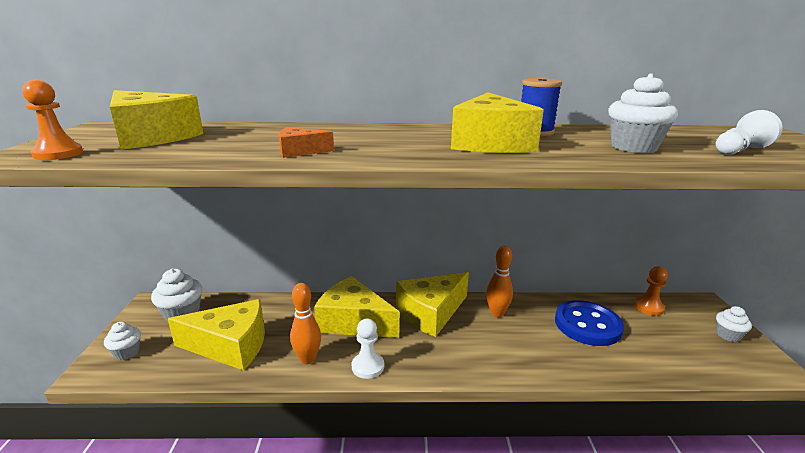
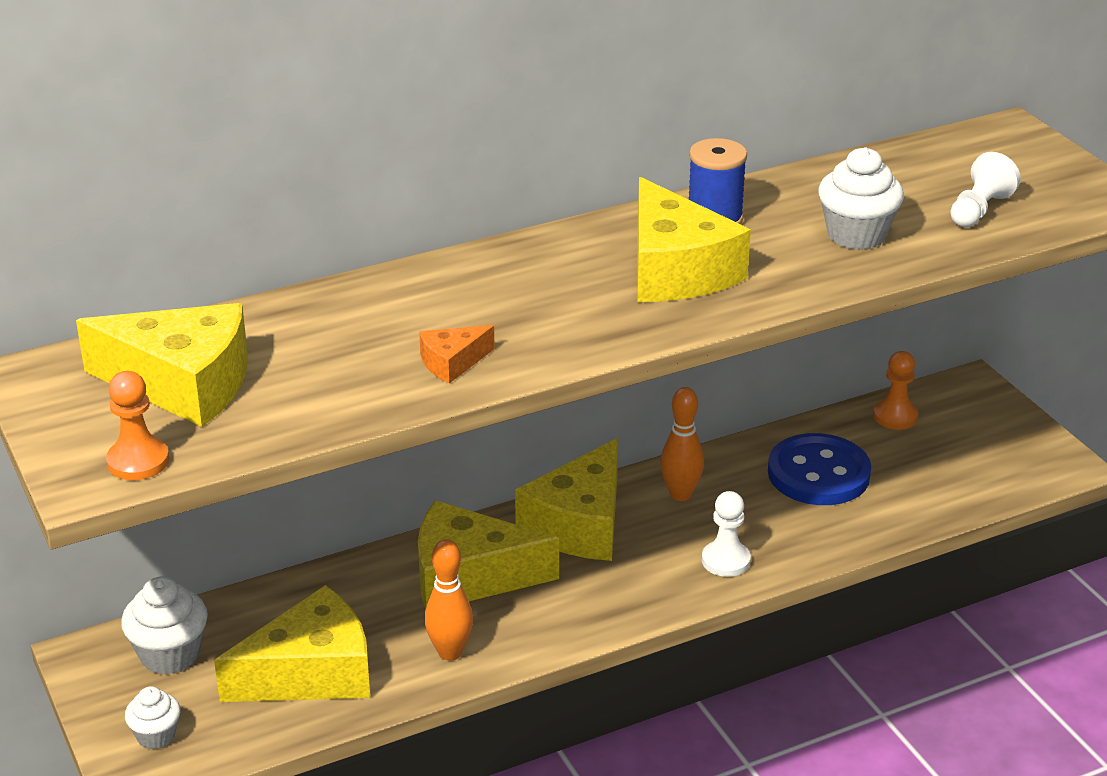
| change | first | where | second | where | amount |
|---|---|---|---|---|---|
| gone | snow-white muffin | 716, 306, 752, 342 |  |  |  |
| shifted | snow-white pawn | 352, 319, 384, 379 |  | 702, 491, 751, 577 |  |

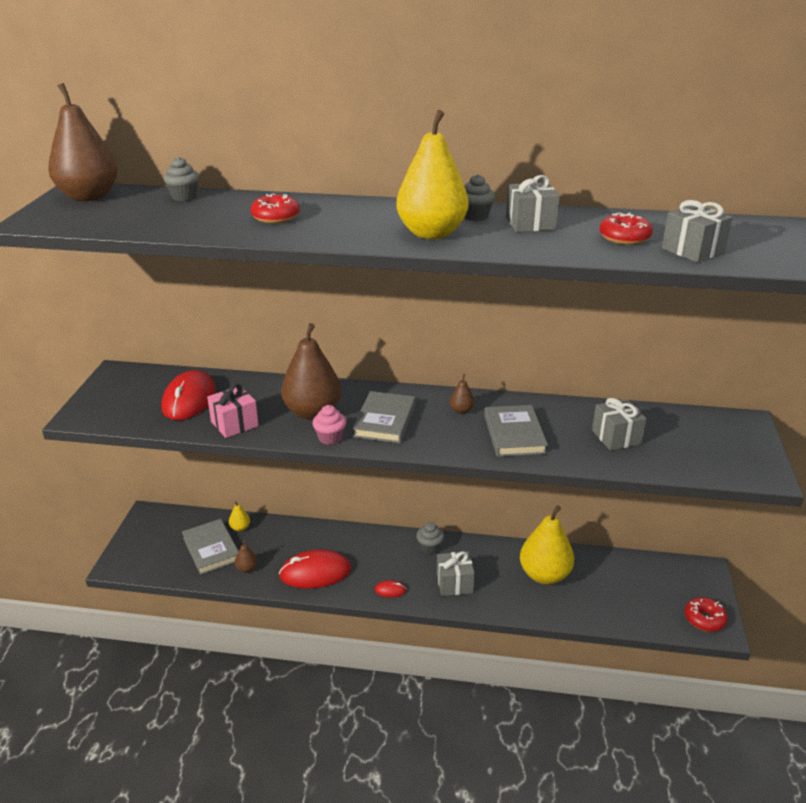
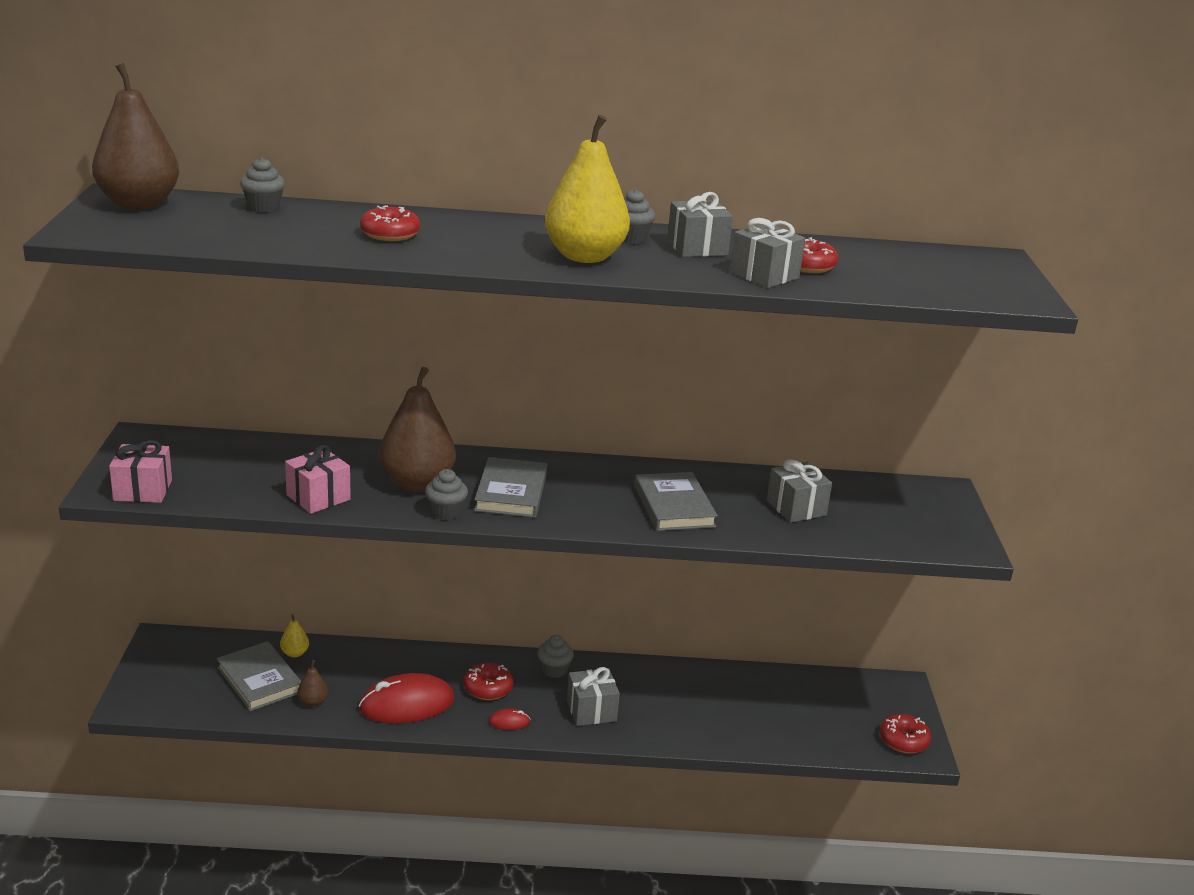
| change | first | where | second | where | amount |
|---|---|---|---|---|---|
| shifted | gray wrapped gift | 662, 200, 733, 263 |  | 730, 218, 805, 288 |  |
| gone | scarlet PC mouse | 162, 370, 216, 420 |  |  |  |
| gone | brown pear fruit | 450, 374, 474, 414 |  |  |  |
| repainted | pink muffin | 312, 405, 346, 445 | gray muffin | 425, 469, 468, 520 |  |
| gone | golden pear fruit | 520, 505, 574, 584 |  |  |  |
| new |  |  | pink wrapped gift | 109, 440, 172, 503 |  |
| new |  |  | scarlet glazed donut | 464, 663, 513, 700 |  |

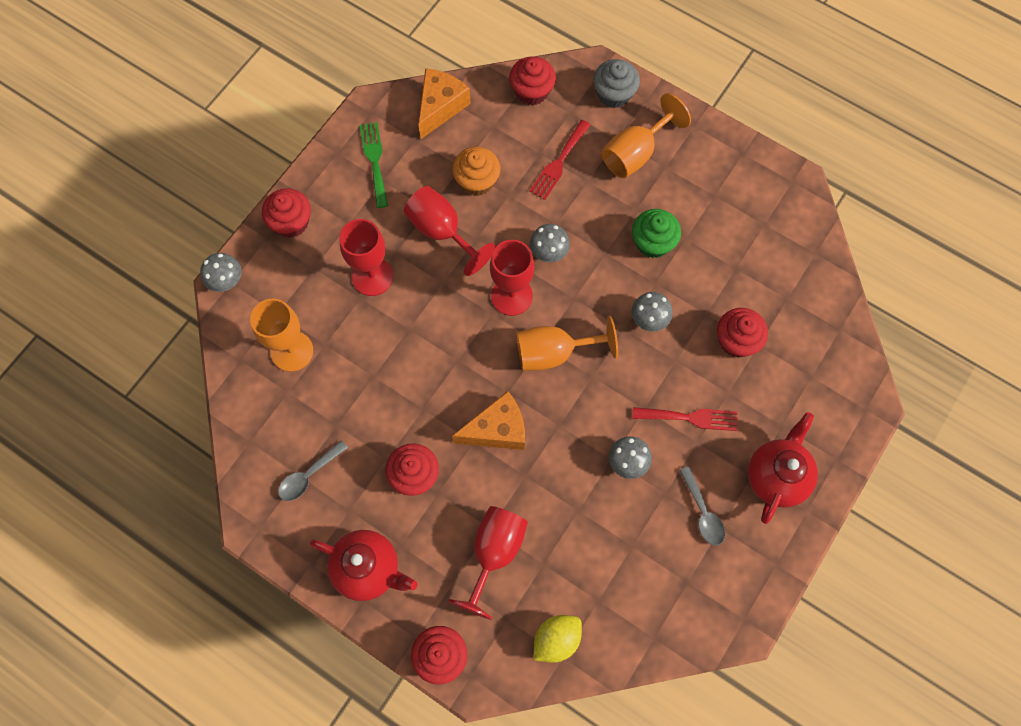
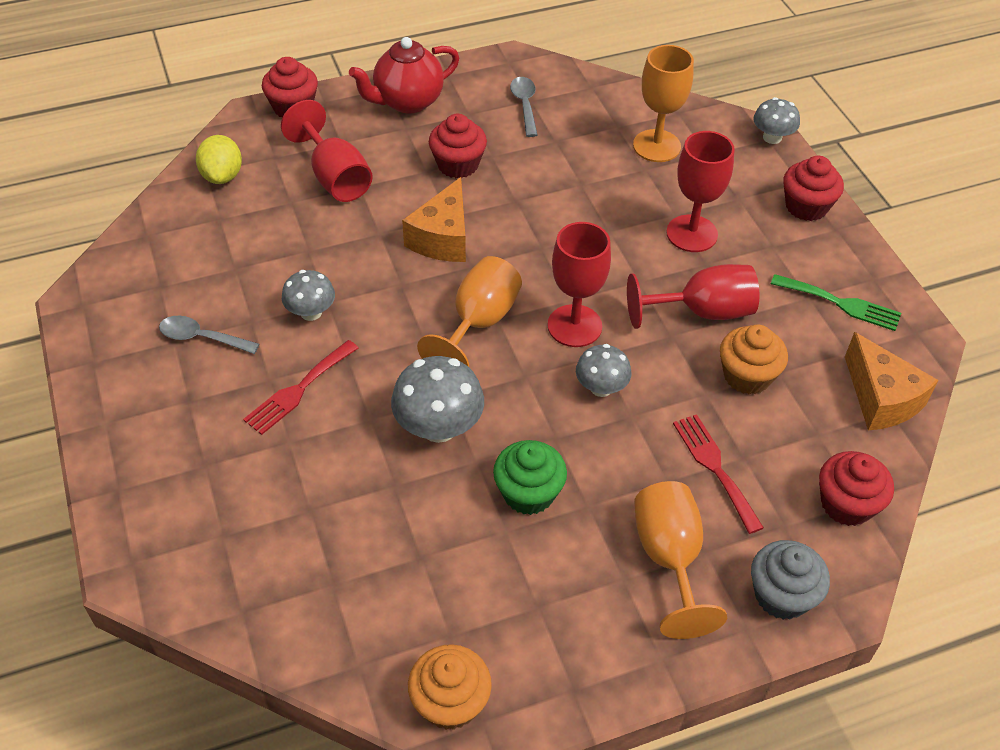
| change | first | where | second | where | amount |
|---|---|---|---|---|---|
| scaled | gray toadstool | 632, 292, 673, 332 |  | 391, 356, 484, 443 | x1.60 |
| gone | scarlet muffin | 717, 308, 768, 357 |  |  |  |
| gone | scarlet teapot | 748, 412, 818, 524 |  |  |  |
| new |  |  | orange-coloured muffin | 408, 644, 492, 730 |  |

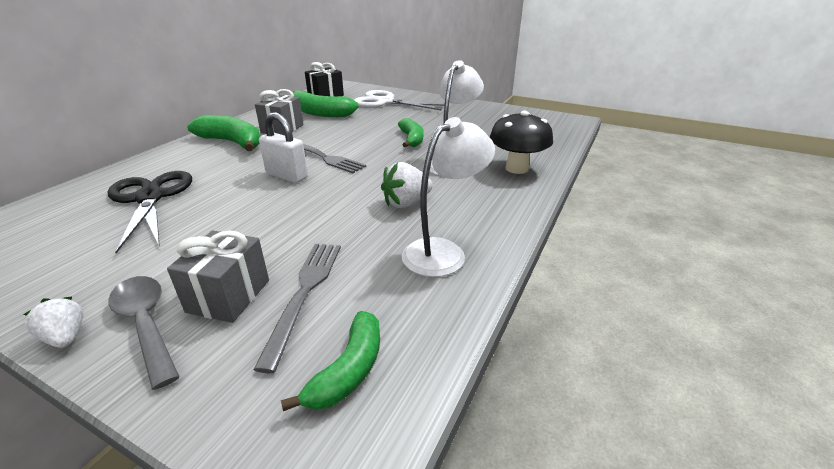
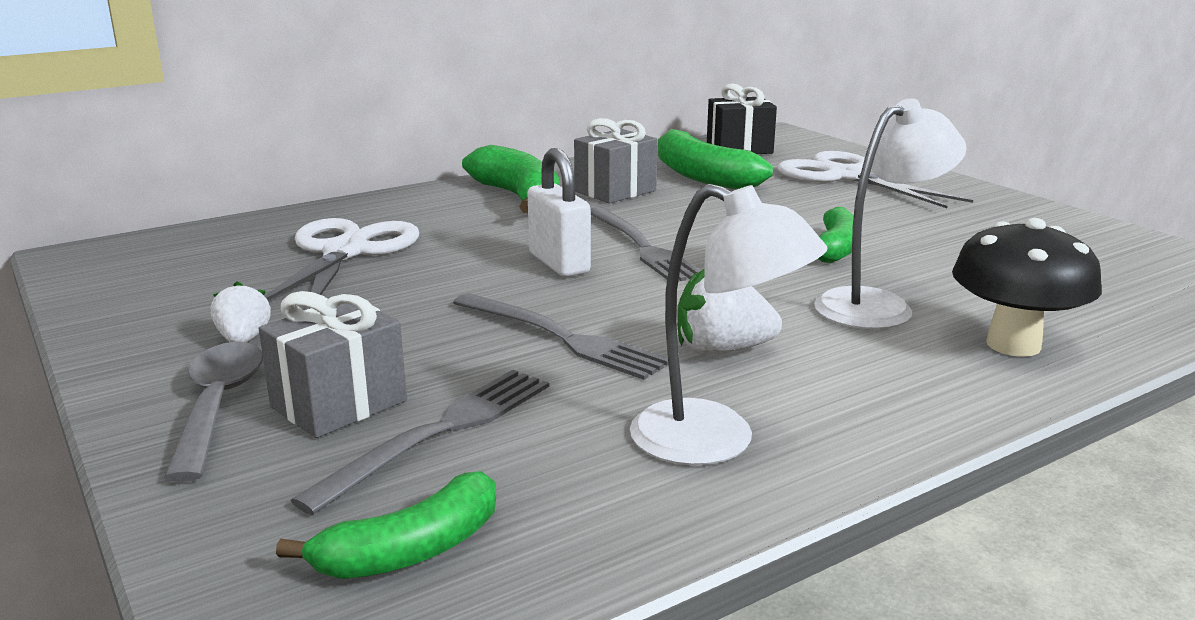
| change | first | where | second | where | amount |
|---|---|---|---|---|---|
| rotated | snow-white desk lamp | 402, 117, 495, 277 |  | 630, 184, 828, 465 | 45 degrees clockwise |
| repainted | jet-black pair of scissors | 108, 171, 192, 253 | snow-white pair of scissors | 265, 218, 419, 310 |  |
| shifted | snow-white berry | 23, 296, 83, 348 |  | 211, 281, 271, 342 |  |
| new |  |  | gray fork | 453, 293, 668, 380 |  |

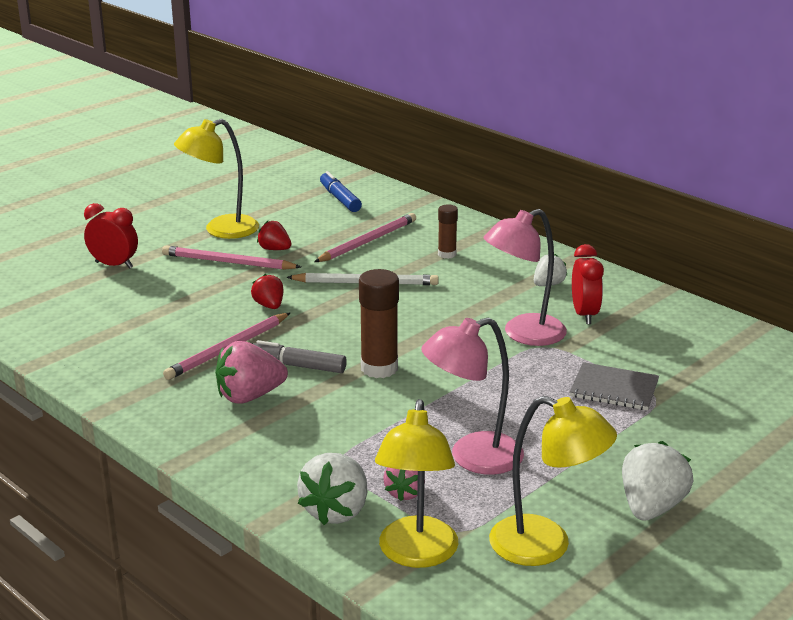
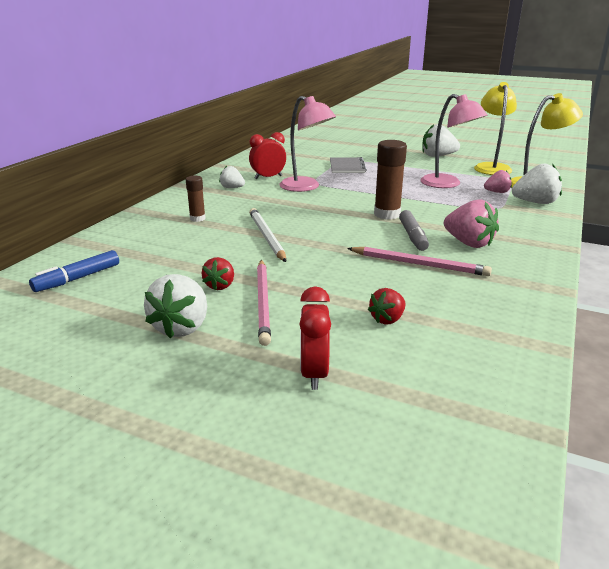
| change | first | where | second | where | amount |
|---|---|---|---|---|---|
| swapped | golden desk lamp | 174, 119, 259, 239 | snow-white berry | 144, 274, 207, 339 |  |
| gone | pink wooden pencil | 314, 213, 416, 262 |  |  |  |
| shifted | scarlet berry | 251, 274, 283, 309 |  | 368, 288, 406, 325 |  |

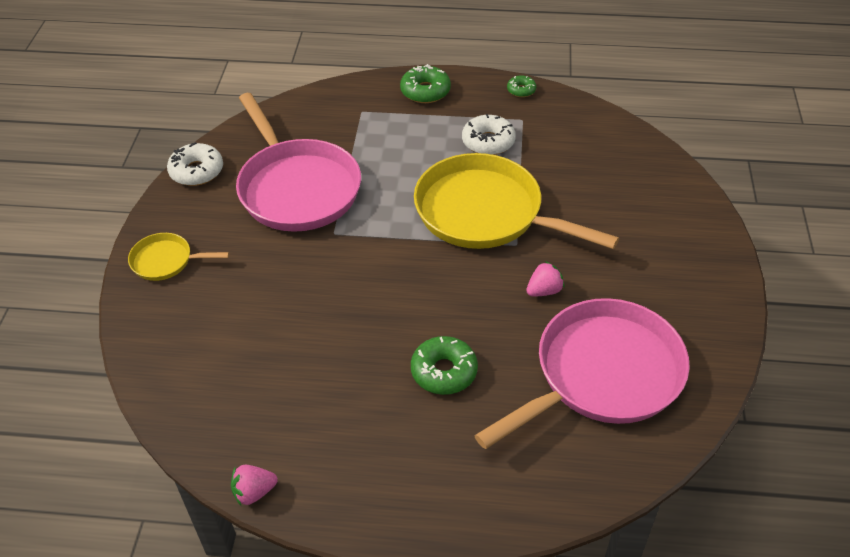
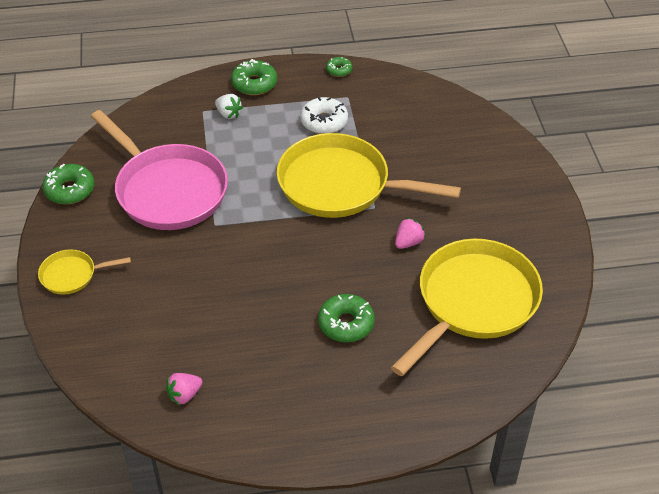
| change | first | where | second | where | amount |
|---|---|---|---|---|---|
| repainted | snow-white glazed donut | 167, 142, 223, 186 | green glazed donut | 43, 164, 95, 204 |  |
| repainted | pink pan | 474, 298, 690, 449 | golden pan | 391, 239, 543, 376 |  |
| shifted | pink berry | 231, 465, 278, 505 |  | 166, 373, 202, 406 |  |
| new |  |  | snow-white berry | 215, 94, 243, 119 |  |

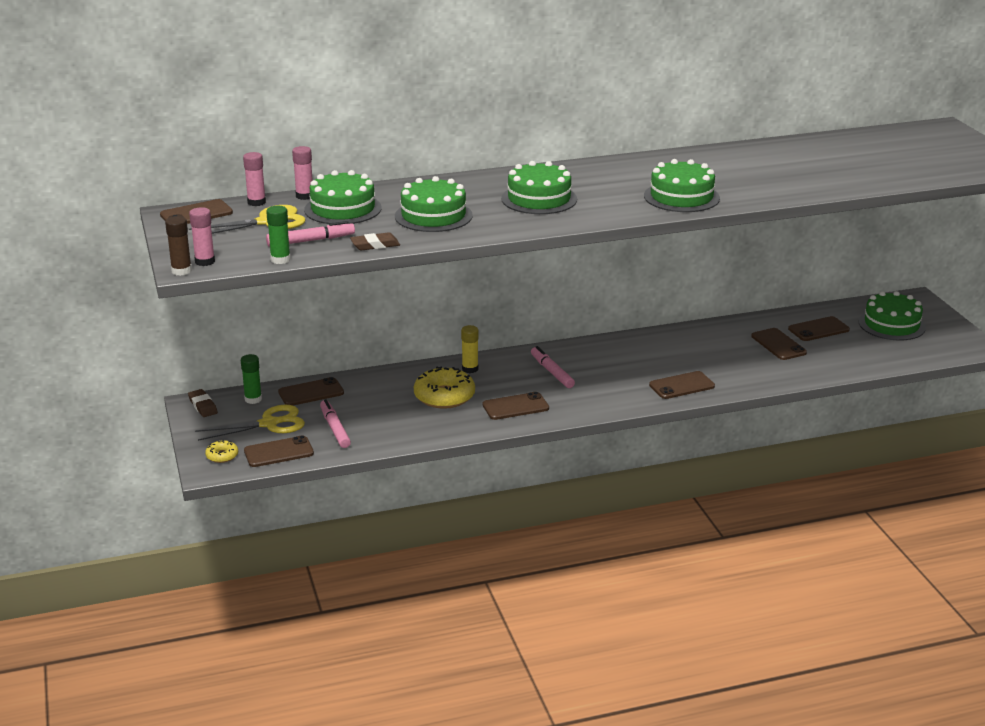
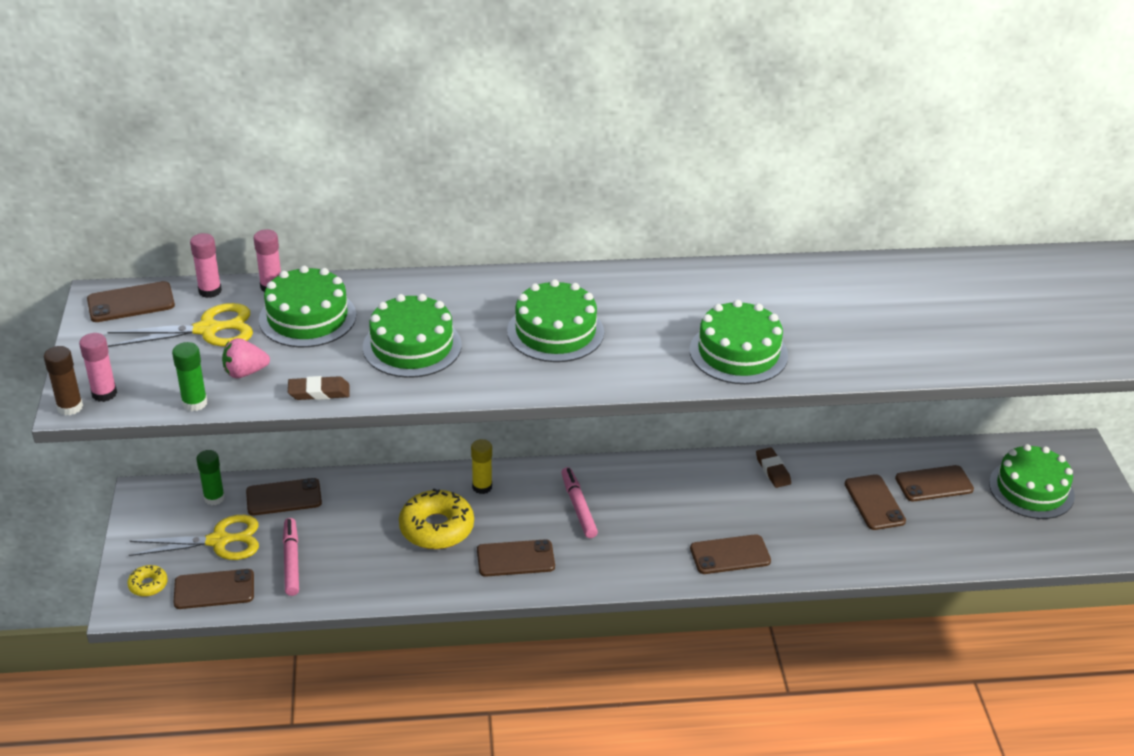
| change | first | where | second | where | amount |
|---|---|---|---|---|---|
| swapped | pink felt pen | 266, 221, 355, 247 | pink berry | 222, 338, 270, 378 |  |
| shifted | brown pencil eraser | 188, 389, 218, 417 |  | 756, 447, 791, 488 |  |

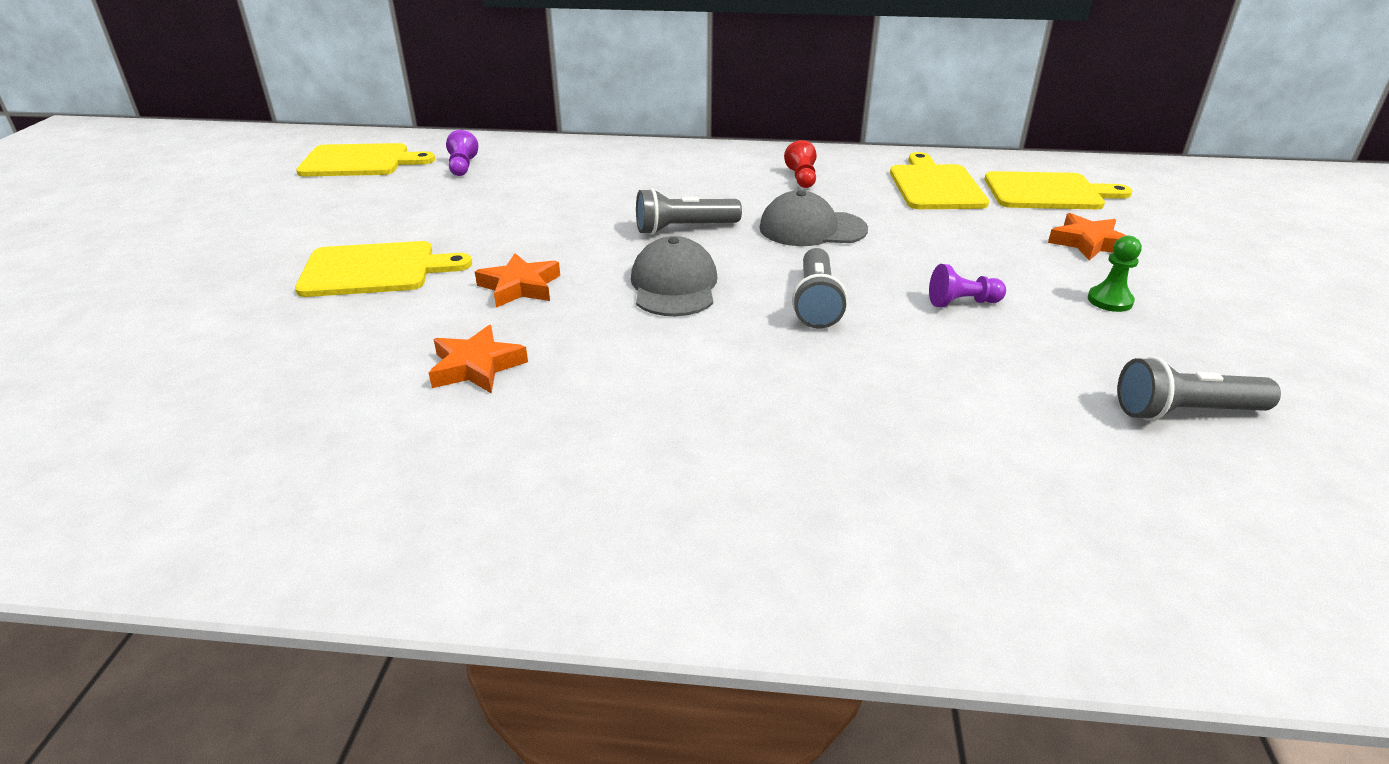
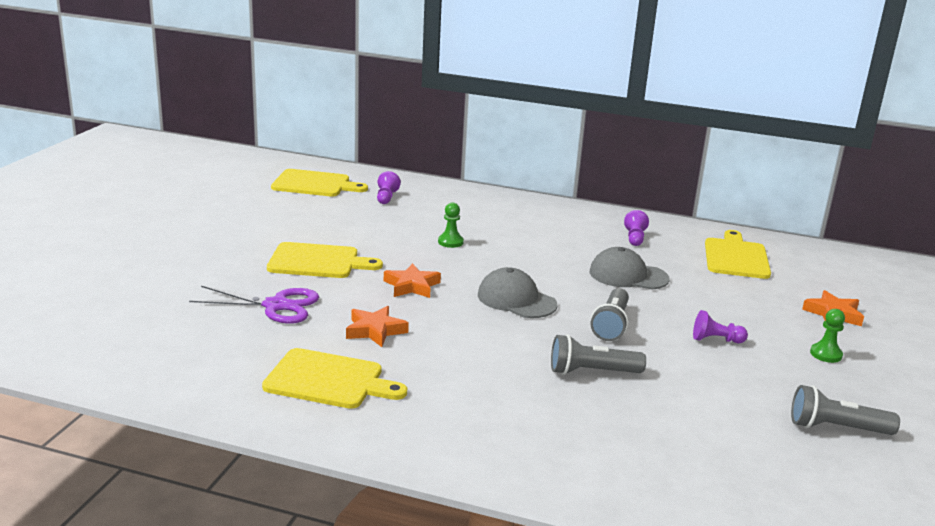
| change | first | where | second | where | amount |
|---|---|---|---|---|---|
| repainted | scarlet pawn | 784, 140, 817, 188 | royal purple pawn | 624, 210, 649, 246 |  |
| shifted | golden chopping board | 985, 171, 1132, 209 |  | 262, 348, 407, 409 |  |
| shifted | gray torch | 636, 188, 742, 235 |  | 551, 334, 646, 375 |  |
| rotated | gray baseball cap | 631, 236, 718, 316 |  | 478, 267, 558, 318 | 60 degrees counterclockwise |
| new |  |  | green pawn | 438, 202, 464, 248 |  |
| new |  |  | royal purple pair of scissors | 189, 286, 319, 324 |  |

